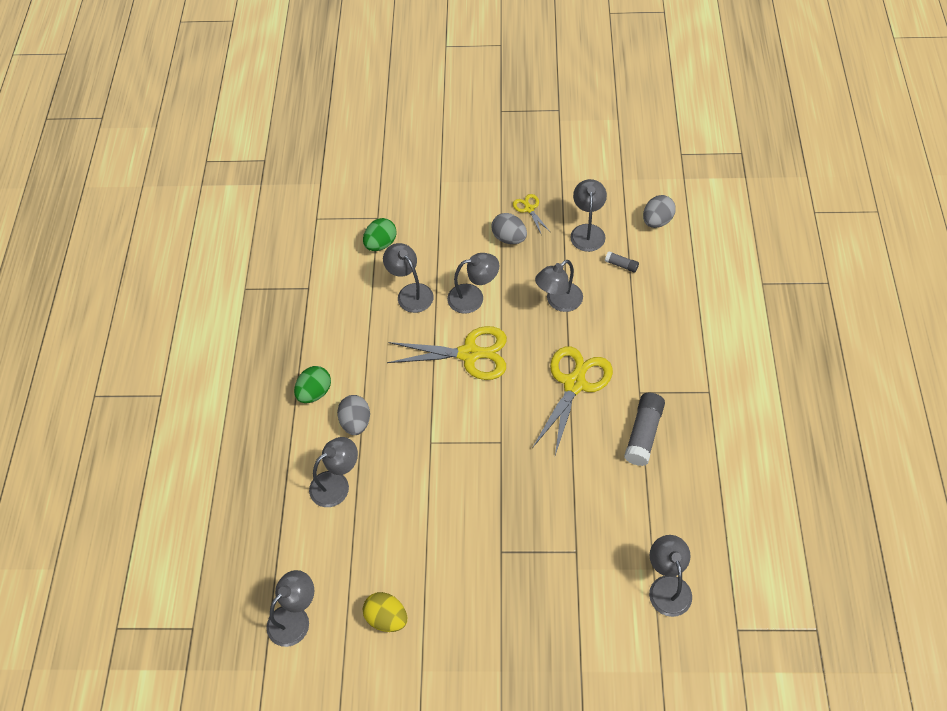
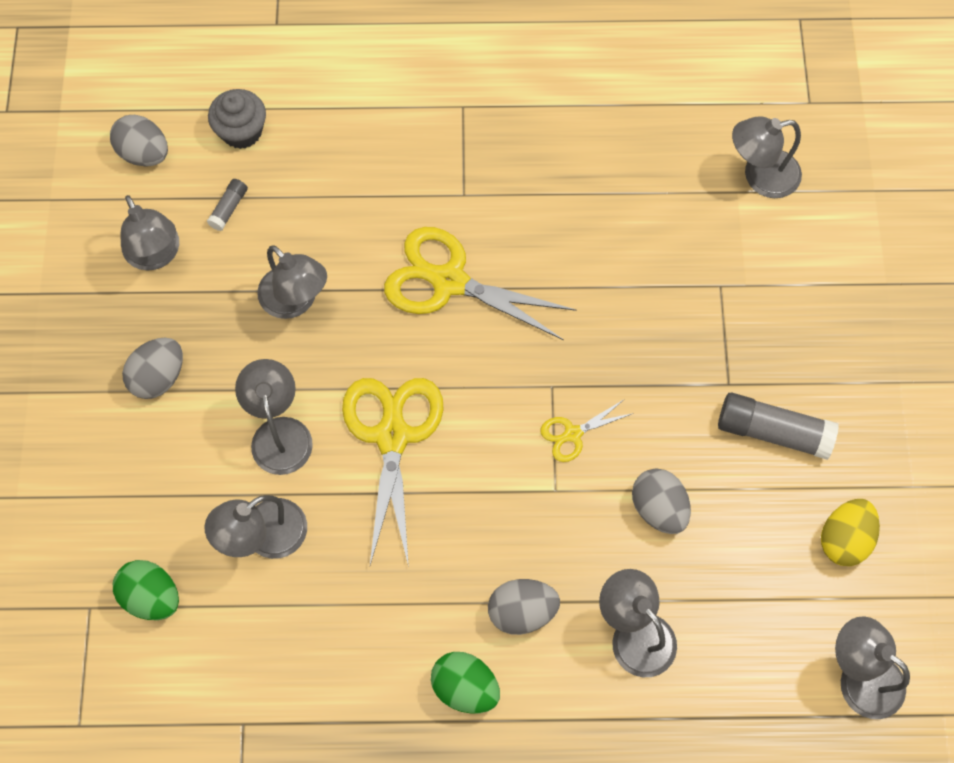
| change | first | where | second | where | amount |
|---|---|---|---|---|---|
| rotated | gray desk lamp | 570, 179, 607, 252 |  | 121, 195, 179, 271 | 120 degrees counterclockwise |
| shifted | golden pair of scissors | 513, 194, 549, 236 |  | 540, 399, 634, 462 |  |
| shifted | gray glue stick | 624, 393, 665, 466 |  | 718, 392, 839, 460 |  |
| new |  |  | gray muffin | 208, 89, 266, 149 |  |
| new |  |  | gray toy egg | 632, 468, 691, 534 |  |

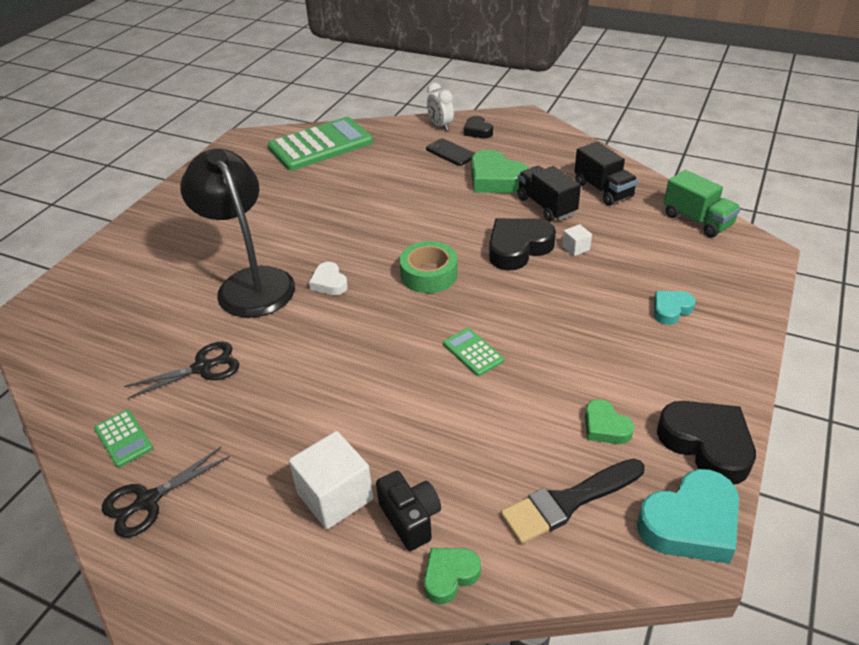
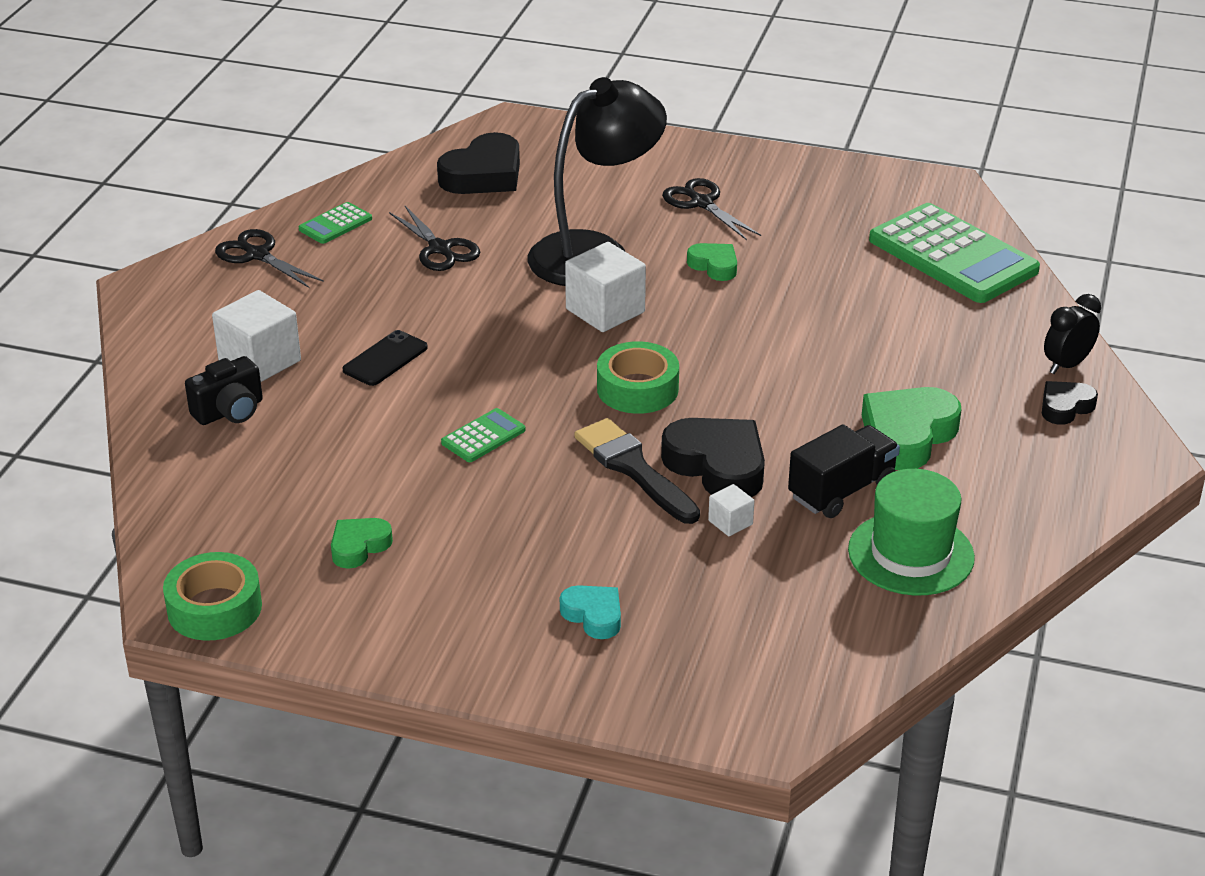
| change | first | where | second | where | amount |
|---|---|---|---|---|---|
| repainted | snow-white bedside clock | 427, 83, 454, 131 | jet-black bedside clock | 1044, 294, 1101, 374 |  |
| shifted | jet-black phone | 426, 139, 475, 166 |  | 343, 330, 428, 386 |  |
| swapped | jet-black truck | 574, 142, 638, 206 | green tall hat | 848, 469, 975, 595 |  |
| gone | green truck | 664, 170, 741, 238 |  |  |  |
| swapped | snow-white heart shape | 309, 262, 348, 295 | snow-white block | 565, 242, 646, 332 |  |
| shifted | jet-black heart shape | 657, 401, 756, 485 |  | 437, 132, 520, 194 |  |
| shifted | jet-black paintbrush | 501, 459, 644, 544 |  | 574, 418, 700, 524 |  |
| swapped | teal heart shape | 637, 469, 739, 564 | green tape | 163, 552, 262, 641 |  |
| shifted | green heart shape | 424, 548, 481, 604 |  | 687, 243, 737, 281 |  |
| new |  |  | jet-black pair of scissors | 662, 178, 761, 240 |  |

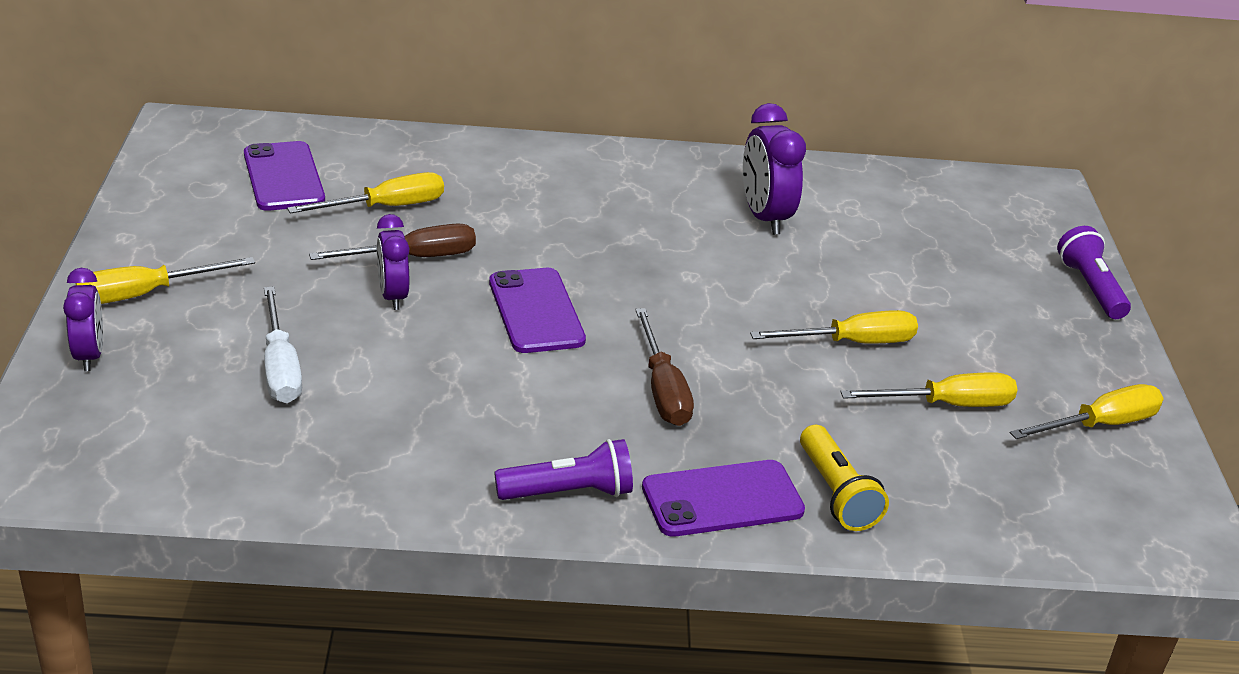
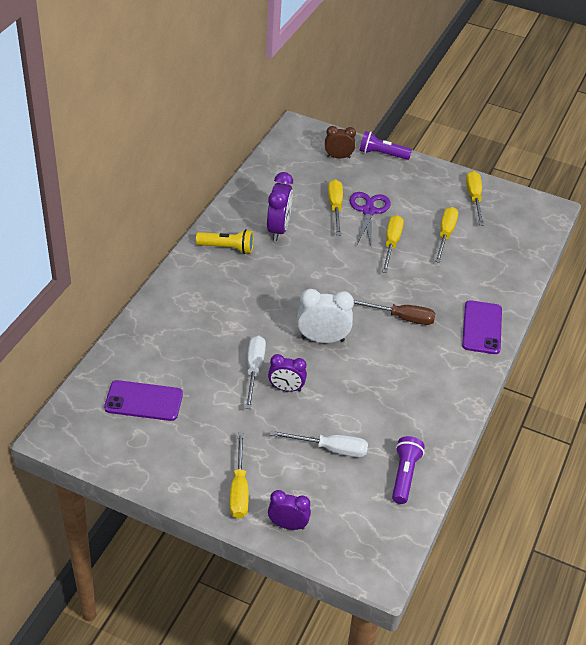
| change | first | where | second | where | amount |
|---|---|---|---|---|---|
| rotated | royal purple bedside clock | 743, 103, 806, 235 |  | 267, 172, 293, 241 | 90 degrees counterclockwise |
| shifted | golden hand screwdriver | 287, 172, 444, 214 |  | 328, 179, 343, 235 |  |
| repainted | brown hand screwdriver | 309, 224, 476, 260 | snow-white hand screwdriver | 245, 335, 266, 409 |  |
| swapped | royal purple phone | 489, 268, 586, 353 | snow-white bedside clock | 297, 289, 354, 343 |  |
| shifted | golden torch | 800, 425, 889, 531 |  | 196, 229, 254, 254 |  |
| shifted | royal purple torch | 494, 439, 633, 500 |  | 392, 436, 425, 504 |  |
| new |  |  | brown bedside clock | 325, 126, 356, 159 |  |
| new |  |  | royal purple pair of scissors | 350, 192, 390, 246 |  |

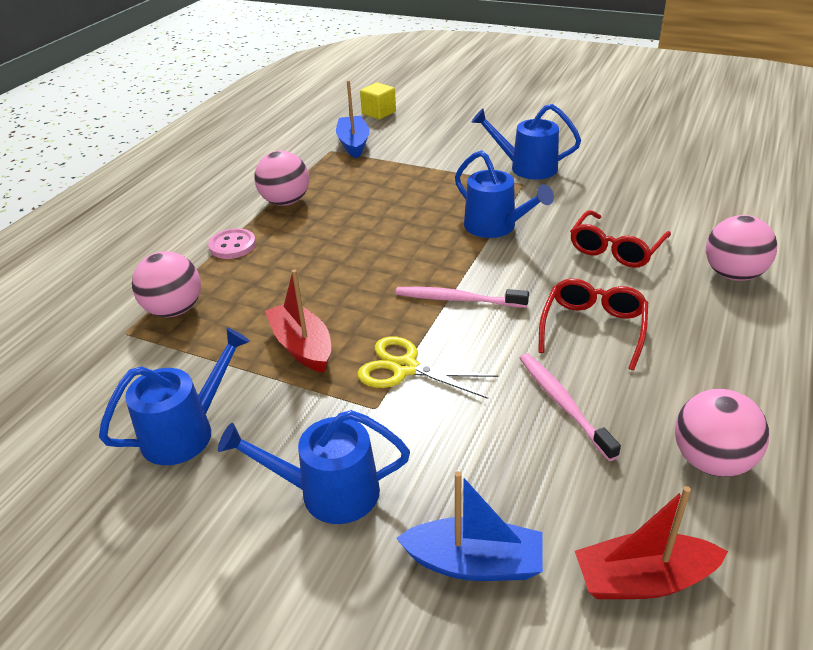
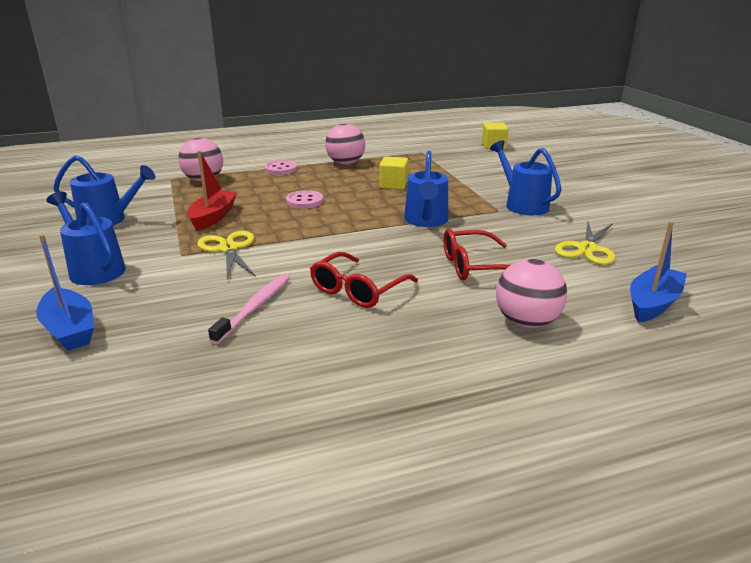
| change | first | where | second | where | amount |
|---|---|---|---|---|---|
| shifted | cobalt sailboat | 336, 80, 370, 158 |  | 630, 221, 687, 322 |  |
| rotated | scarlet eyeglasses | 538, 279, 648, 370 |  | 310, 252, 418, 308 | 150 degrees clockwise |
| gone | pink tooth brush | 396, 287, 529, 308 |  |  |  |
| gone | pink sphere | 675, 389, 769, 477 |  |  |  |
| gone | scarlet sailboat | 575, 486, 728, 599 |  |  |  |
| new |  |  | golden block | 379, 157, 409, 190 |  |
| new |  |  | pink button | 286, 190, 324, 209 |  |
| new |  |  | golden pair of scissors | 555, 221, 615, 265 |  |

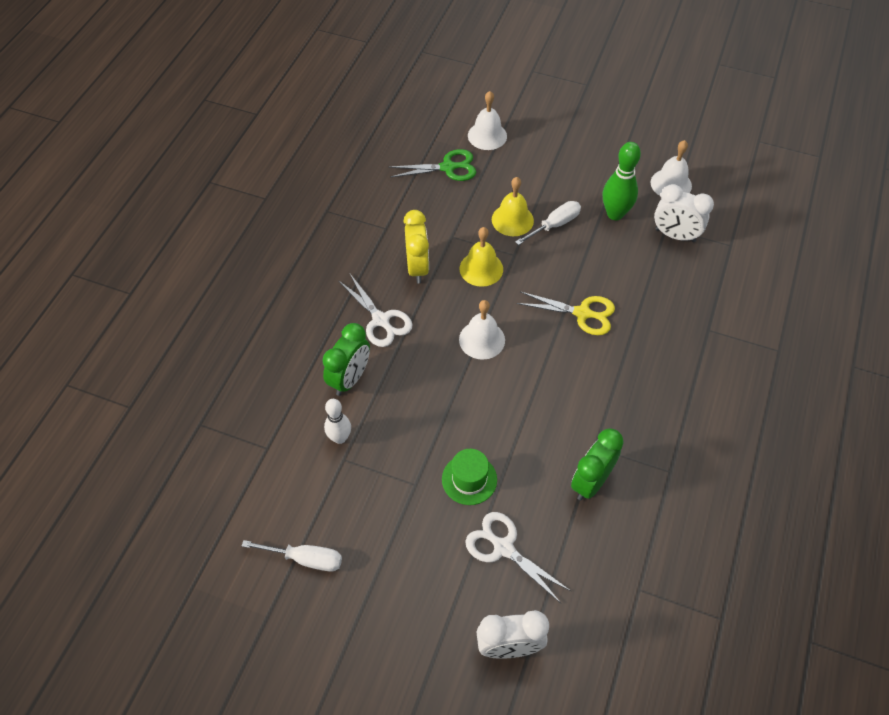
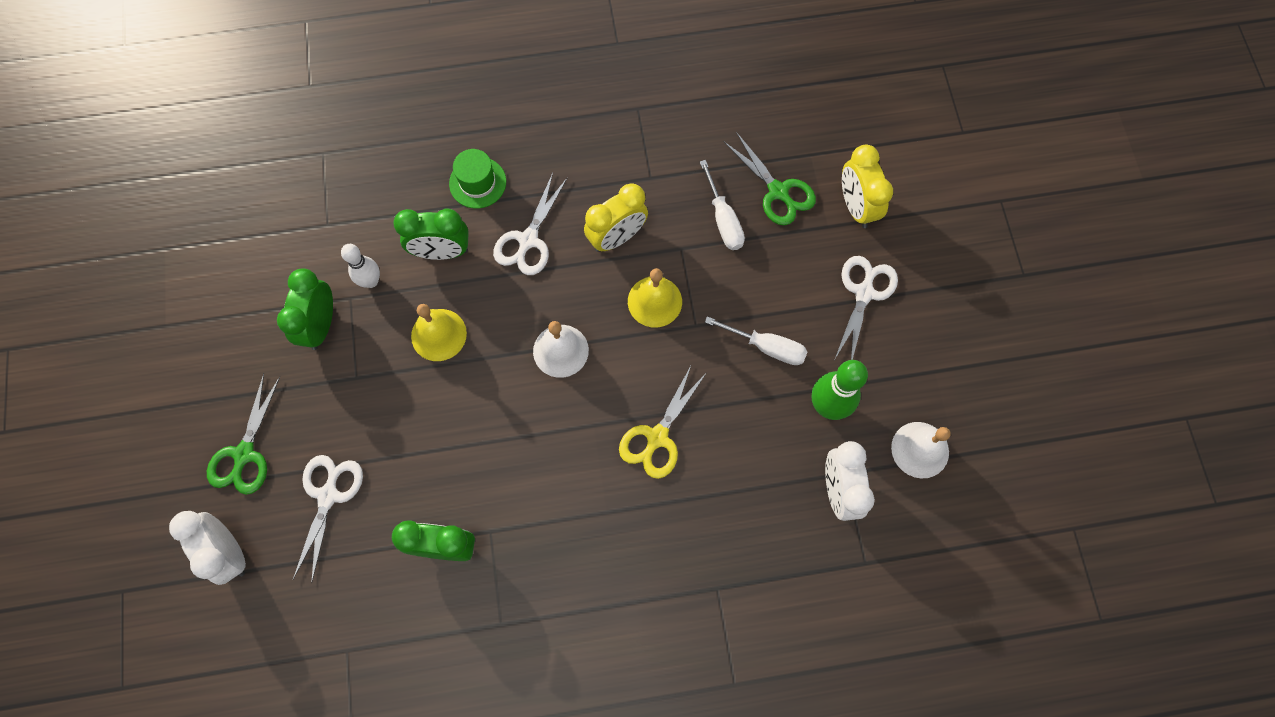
| change | first | where | second | where | amount |
|---|---|---|---|---|---|
| swapped | snow-white bell | 468, 91, 507, 150 | golden bedside clock | 842, 144, 893, 228 |  |
| shifted | golden bell | 492, 177, 534, 236 |  | 411, 304, 467, 361 |  |
| rotated | golden pair of scissors | 517, 291, 615, 335 |  | 619, 364, 706, 479 | 45 degrees clockwise |
| shifted | green tall hat | 442, 449, 497, 505 |  | 449, 149, 506, 208 |  |
| shifted | snow-white hand screwdriver | 242, 540, 342, 572 |  | 700, 160, 745, 250 |  |
| new |  |  | snow-white pair of scissors | 835, 256, 898, 360 |  |
| new |  |  | green bedside clock | 277, 269, 333, 350 |  |
| new |  |  | green pair of scissors | 207, 373, 280, 495 |  |

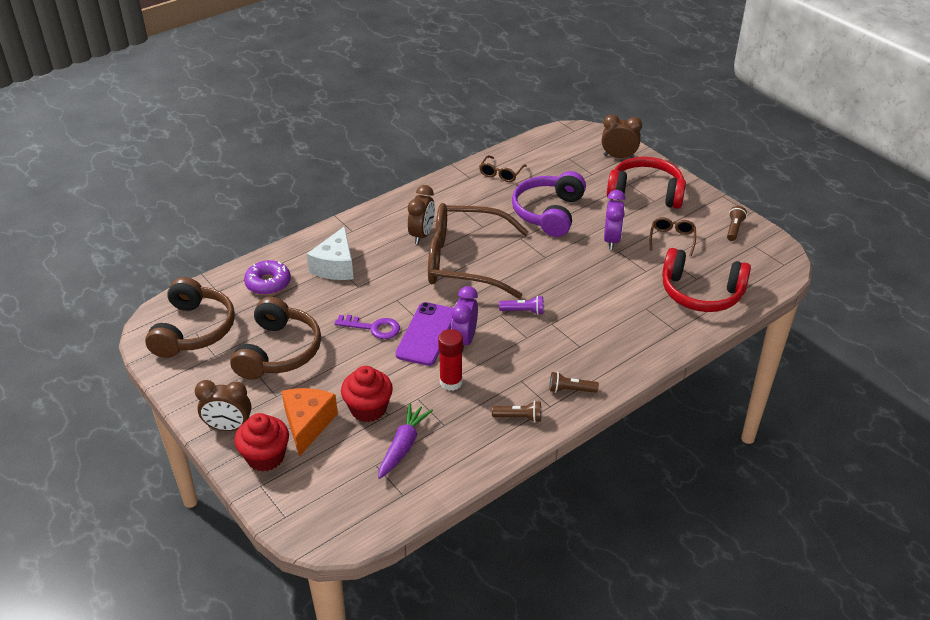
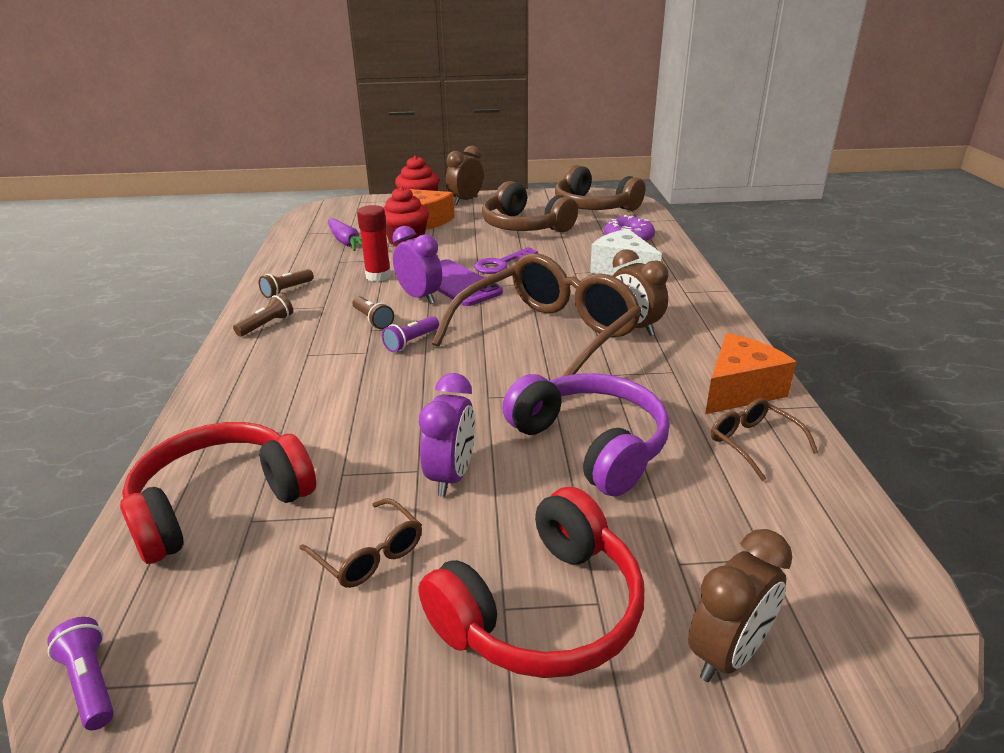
| change | first | where | second | where | amount |
|---|---|---|---|---|---|
| rotated | royal purple bedside clock | 604, 190, 626, 250 |  | 419, 373, 475, 497 | 120 degrees counterclockwise |
| shifted | brown torch | 727, 206, 747, 241 |  | 352, 296, 394, 329 |  |
| new |  |  | orange-coloured cheese wedge | 705, 333, 796, 414 |  |
| new |  |  | royal purple torch | 47, 617, 114, 730 |  |

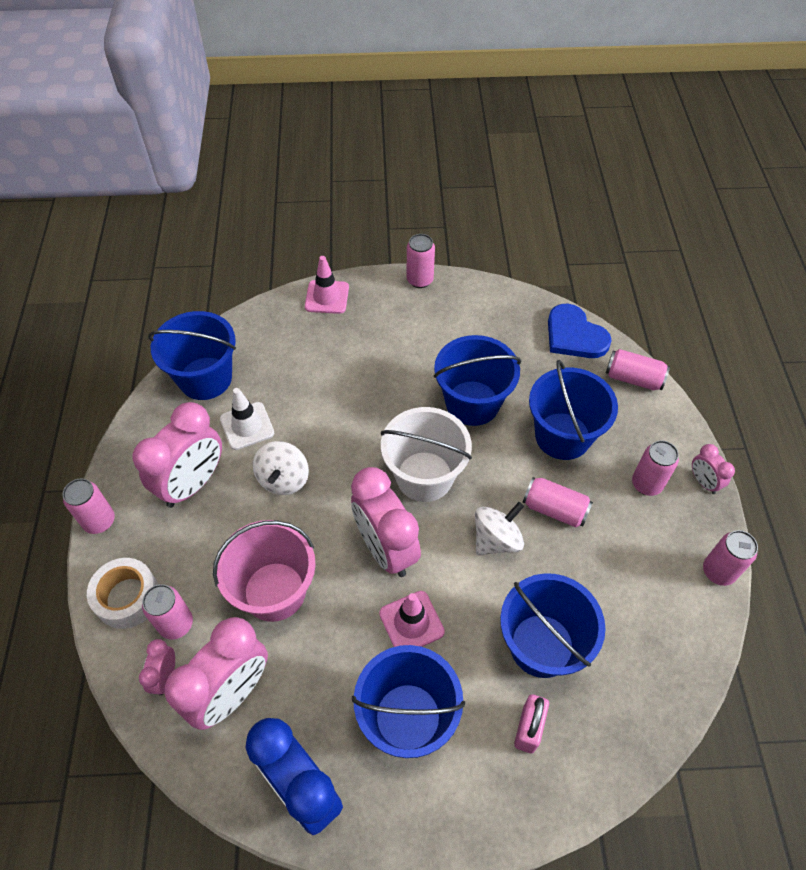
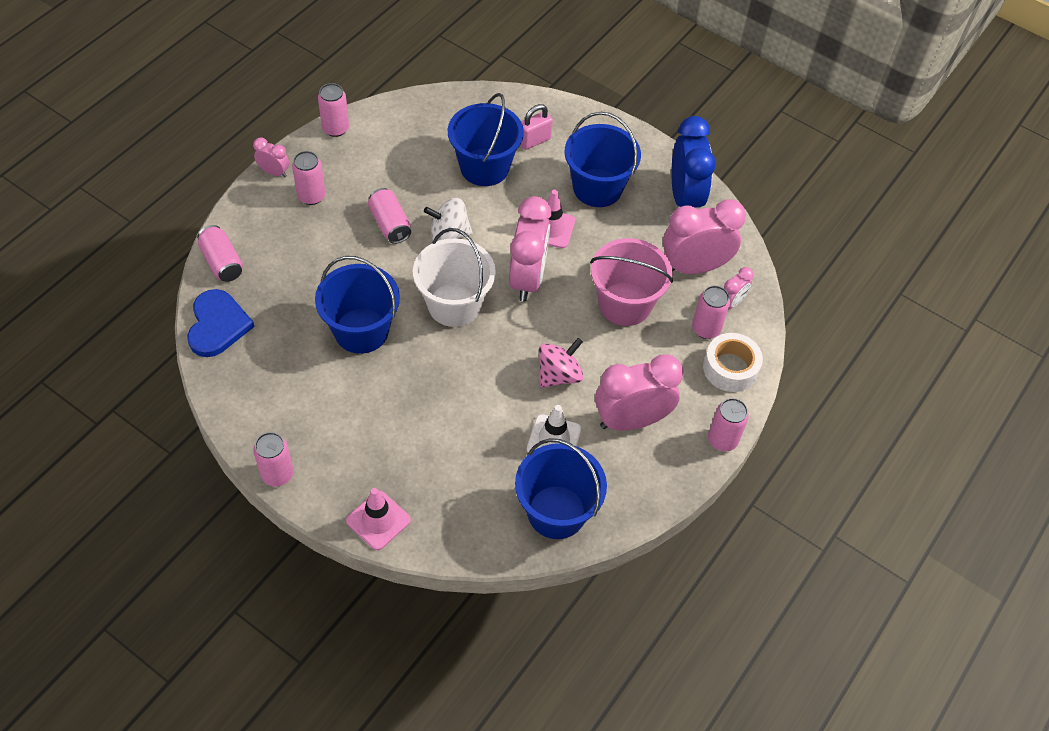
| change | first | where | second | where | amount |
|---|---|---|---|---|---|
| gone | cobalt bucket | 529, 360, 618, 460 |  |  |  |
| repainted | snow-white whirligig | 253, 441, 309, 495 | pink whirligig | 539, 338, 583, 388 |  |
| rotated | pink bedside clock | 692, 444, 735, 494 |  | 253, 137, 289, 178 | 75 degrees counterclockwise |

